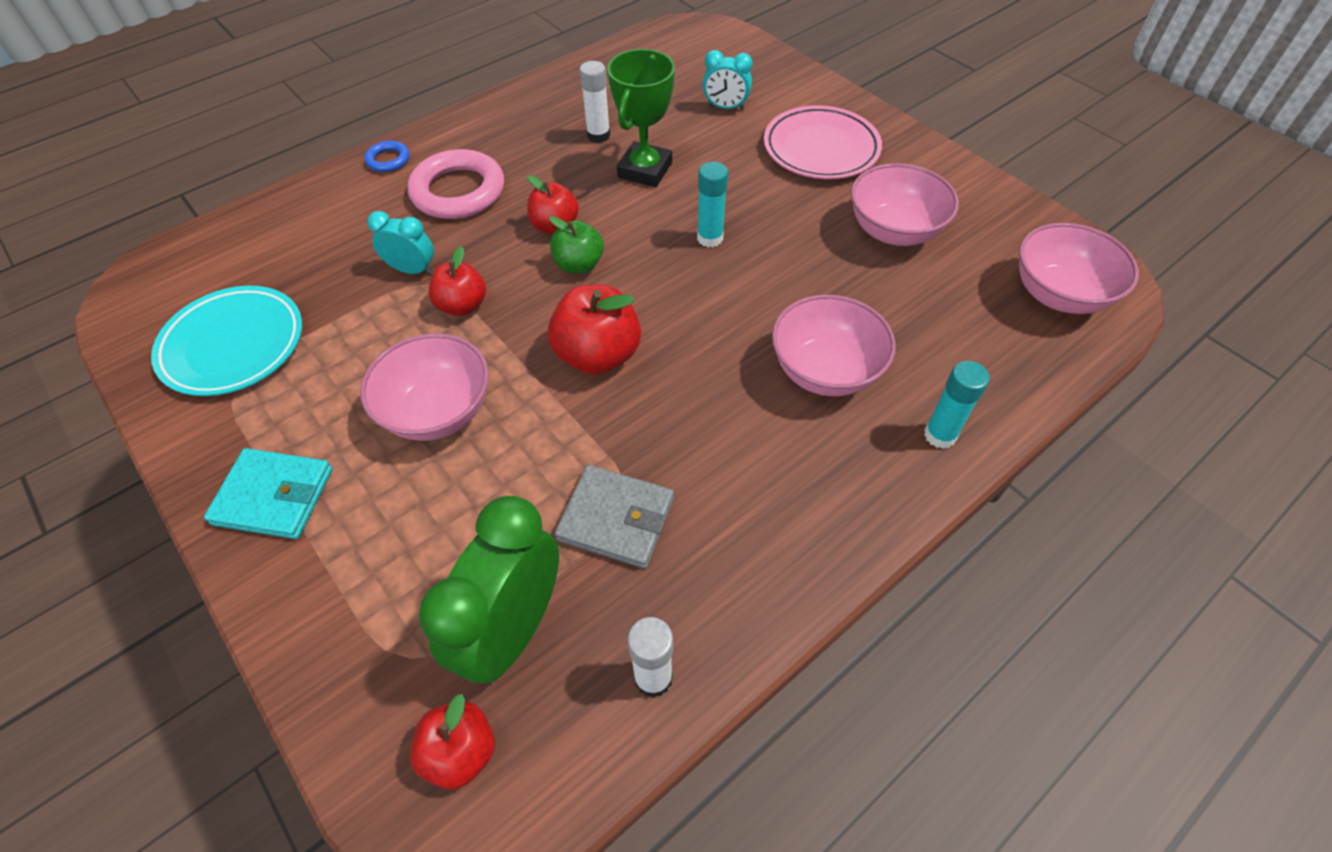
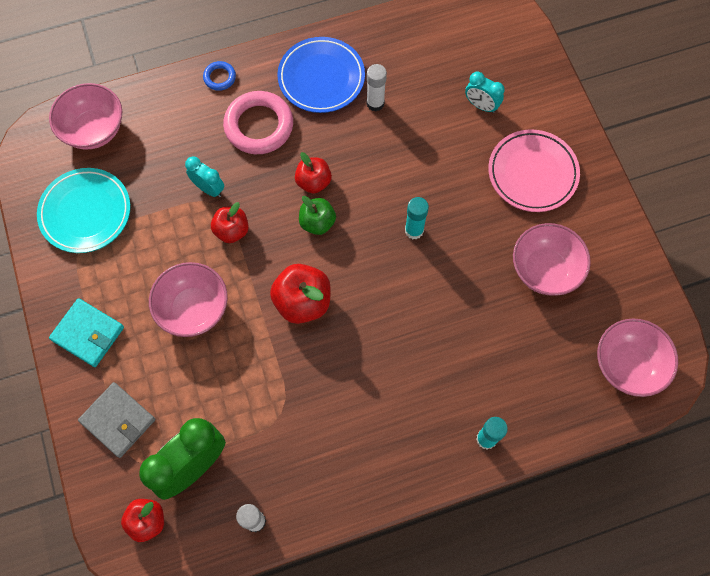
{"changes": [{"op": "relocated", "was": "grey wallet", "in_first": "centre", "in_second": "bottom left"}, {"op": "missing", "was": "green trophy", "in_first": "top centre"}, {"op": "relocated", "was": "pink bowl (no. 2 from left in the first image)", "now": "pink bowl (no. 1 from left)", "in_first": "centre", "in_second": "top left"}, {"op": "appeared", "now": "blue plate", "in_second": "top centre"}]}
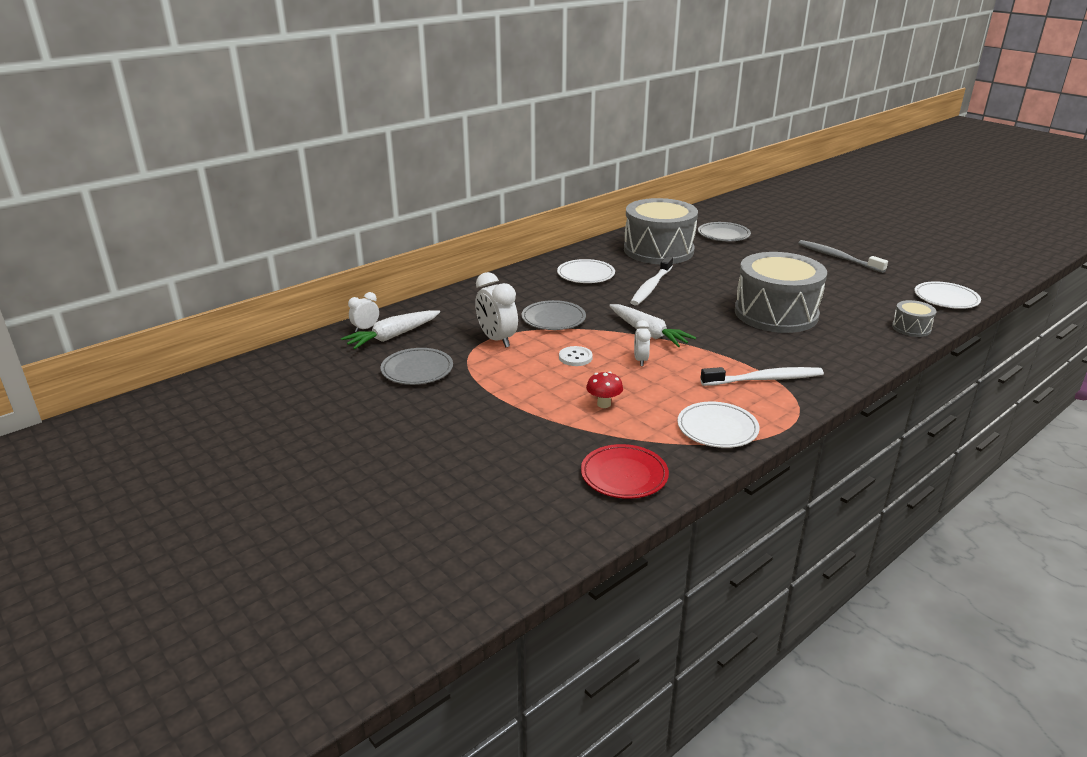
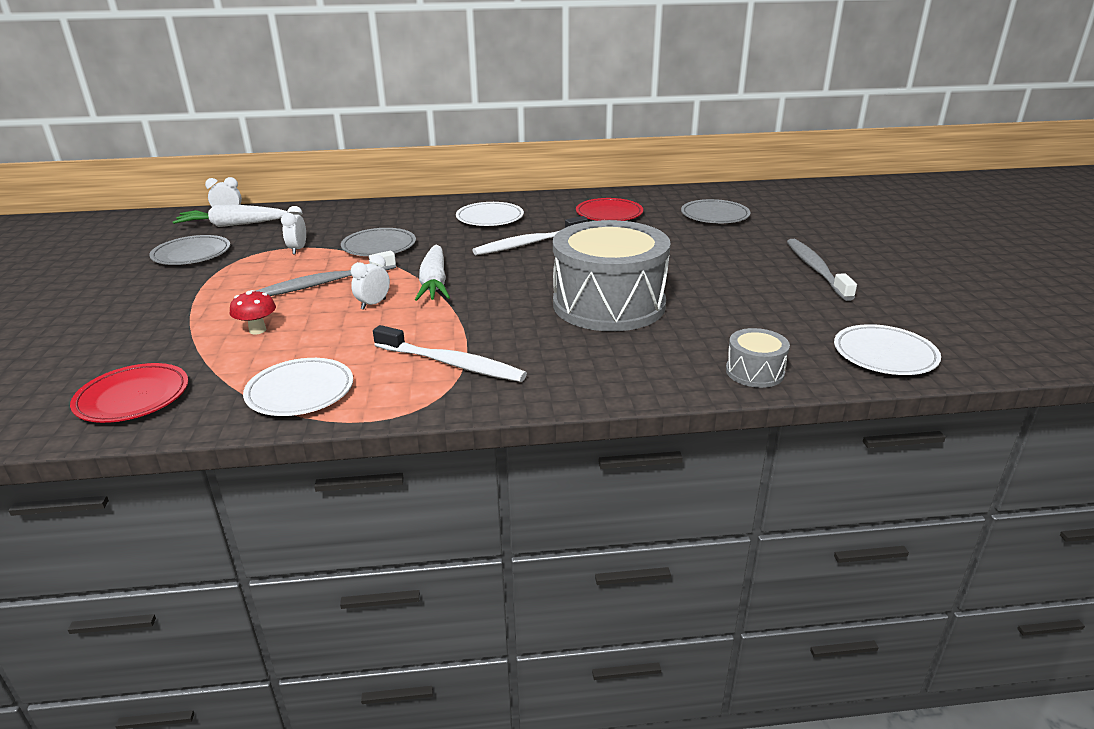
{"changes": [{"op": "size", "was": "white clock (no. 2 from left)", "in_first": "centre", "in_second": "top left", "ratio": 0.57}, {"op": "exchanged", "was": "white button", "now": "grey toothbrush (no. 1 from left)", "in_first": "centre", "in_second": "middle left"}, {"op": "exchanged", "was": "grey drum (no. 1 from left)", "now": "red plate (no. 2 from left)", "in_first": "top centre", "in_second": "top centre"}]}
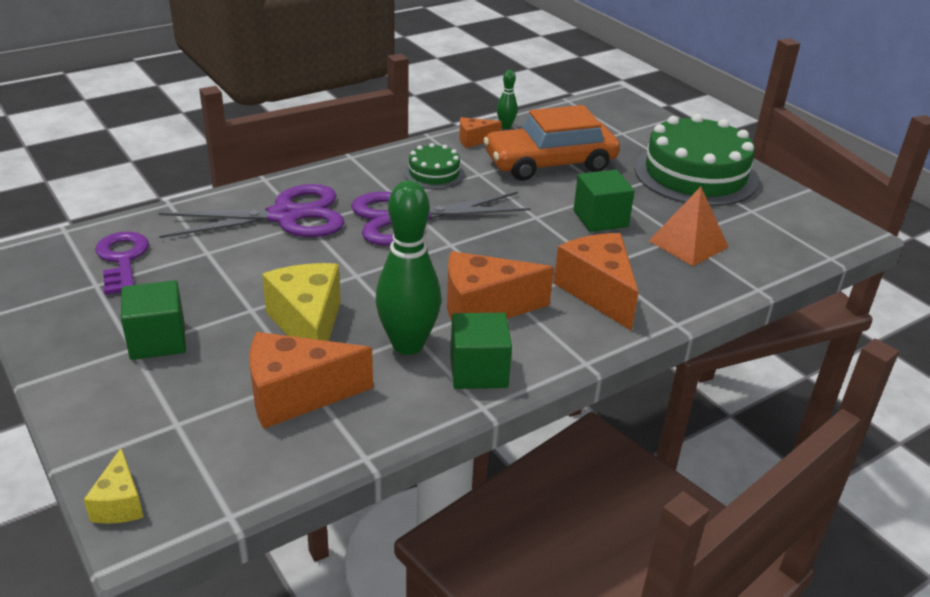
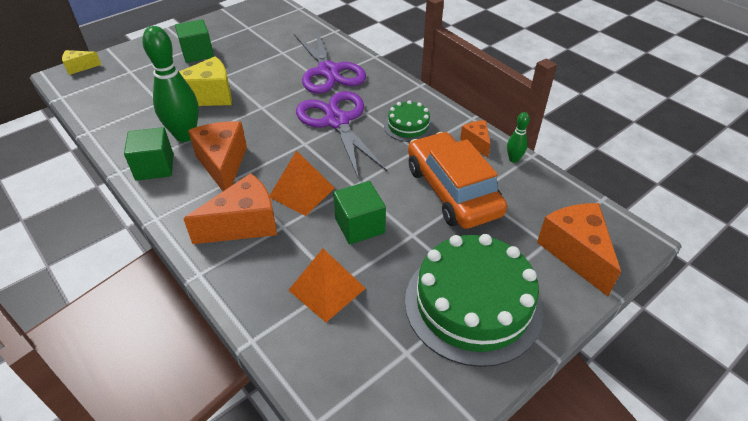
{"changes": [{"op": "missing", "was": "purple key", "in_first": "middle left"}, {"op": "relocated", "was": "orange cheese (no. 1 from left in the first image)", "now": "orange cheese (no. 4 from left)", "in_first": "centre", "in_second": "middle right"}, {"op": "appeared", "now": "orange pyramid (no. 1 from left)", "in_second": "centre"}]}
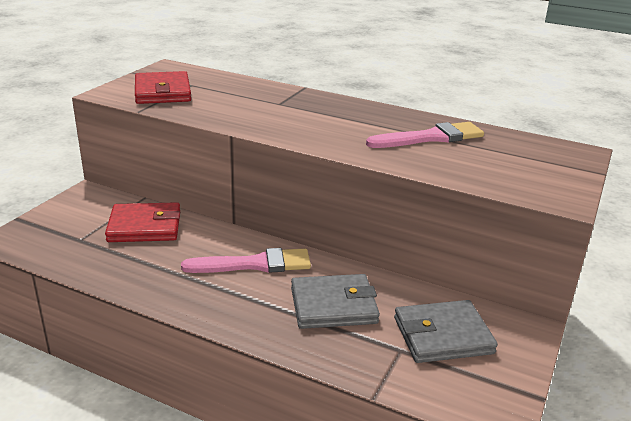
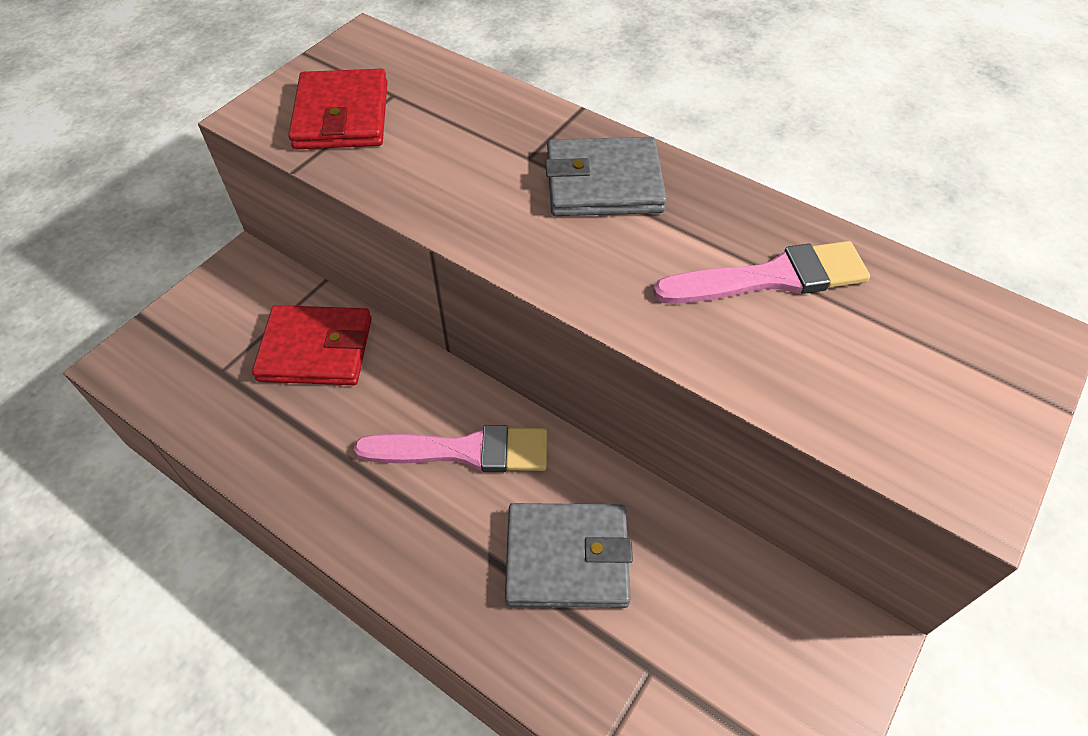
{"changes": [{"op": "relocated", "was": "grey wallet (no. 2 from left)", "in_first": "bottom right", "in_second": "top centre"}]}
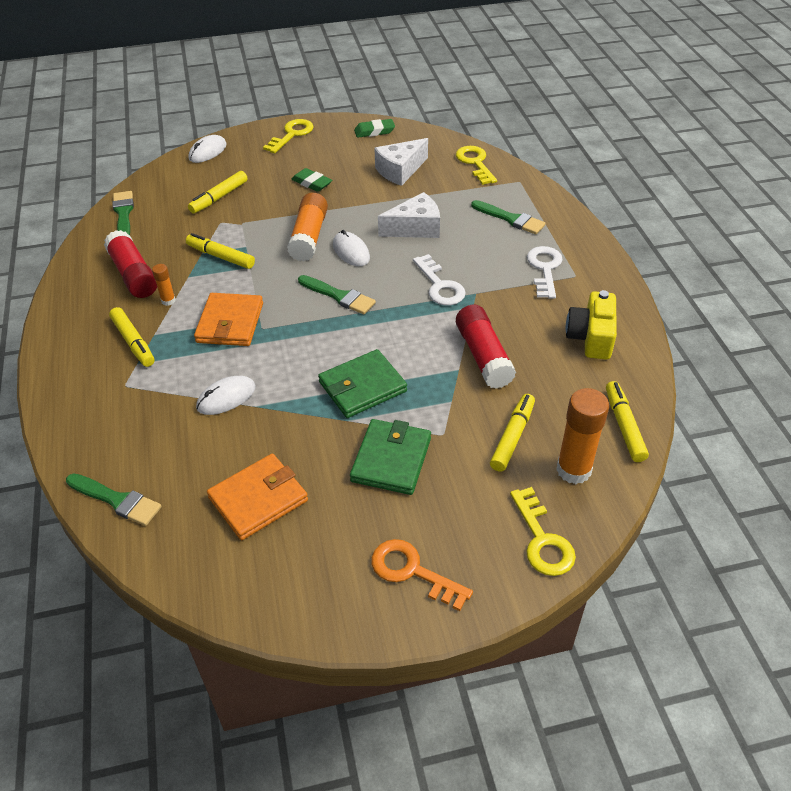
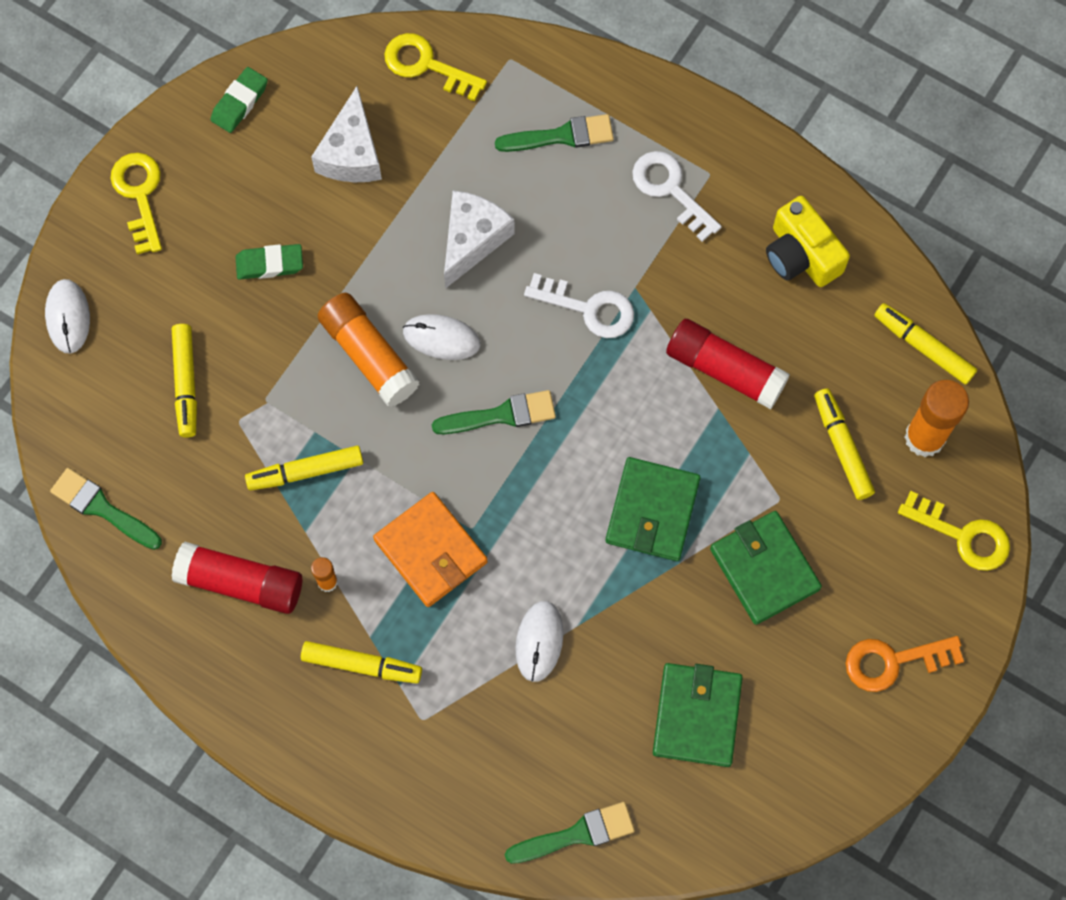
{"changes": [{"op": "colour", "was": "orange wallet (no. 2 from left)", "now": "green wallet (no. 2 from left)", "in_first": "middle left", "in_second": "bottom centre"}]}
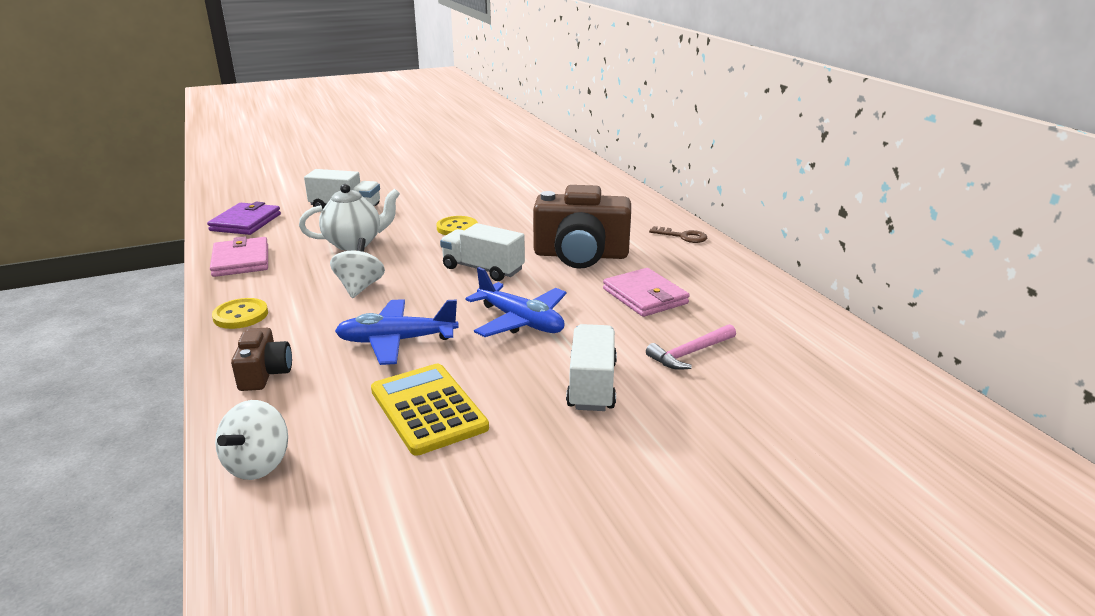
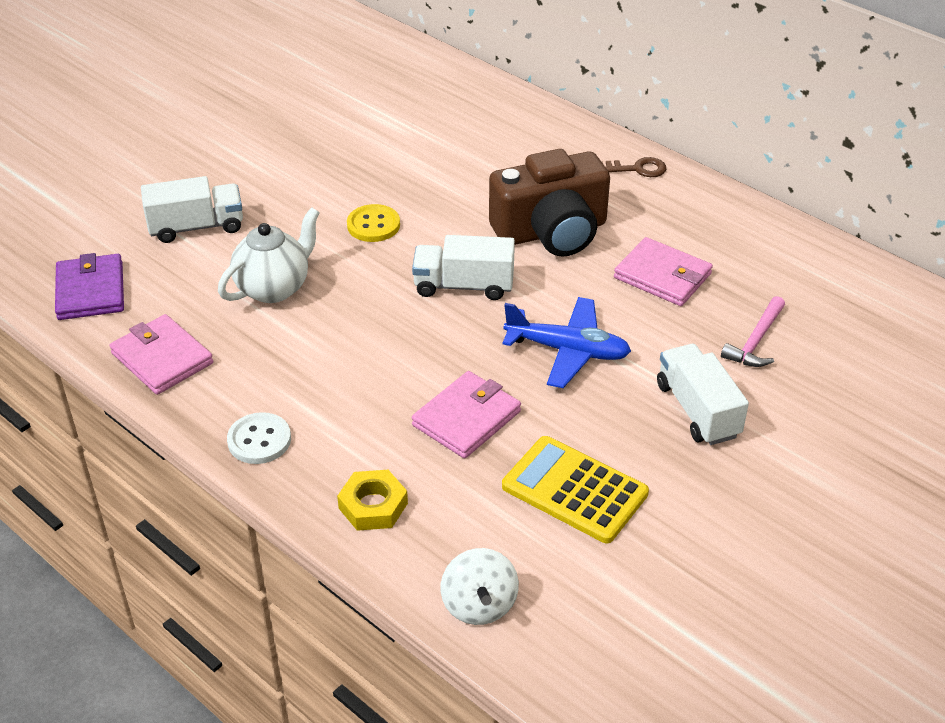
{"changes": [{"op": "colour", "was": "yellow button (no. 1 from left)", "now": "white button", "in_first": "middle left", "in_second": "middle left"}, {"op": "exchanged", "was": "brown camera (no. 1 from left)", "now": "yellow nut", "in_first": "middle left", "in_second": "bottom centre"}, {"op": "missing", "was": "white spinning top (no. 2 from left)", "in_first": "middle left"}, {"op": "exchanged", "was": "blue plane (no. 1 from left)", "now": "pink wallet (no. 2 from left)", "in_first": "centre", "in_second": "centre"}]}
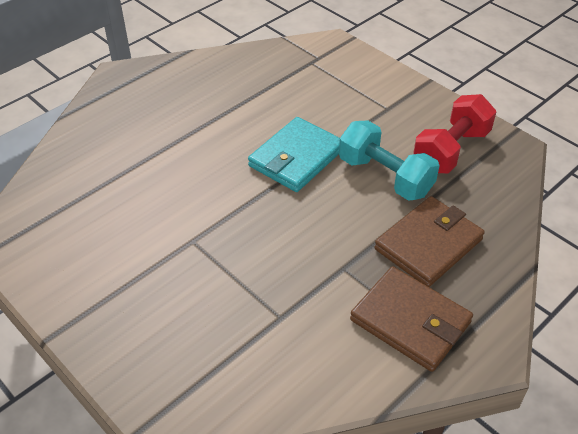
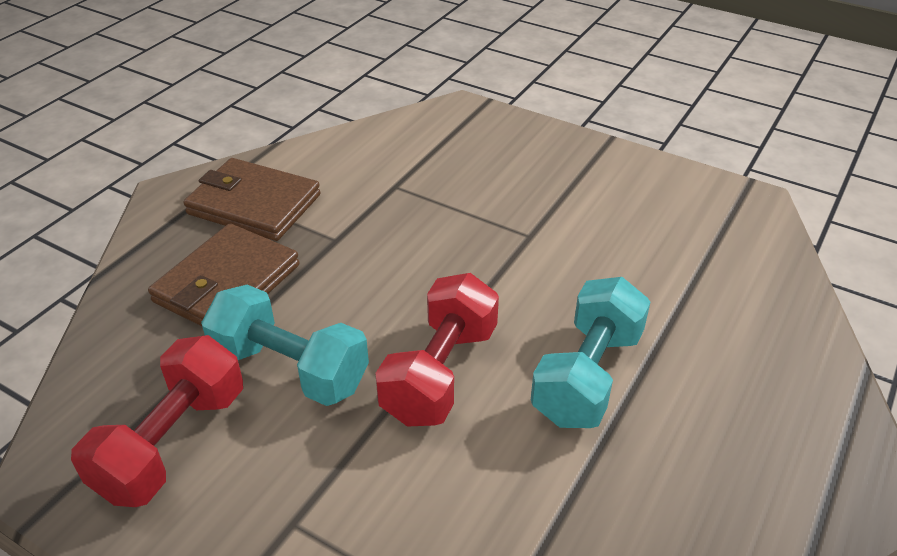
{"changes": [{"op": "exchanged", "was": "turquoise wallet", "now": "red dumbbell (no. 2 from left)", "in_first": "centre", "in_second": "centre"}, {"op": "appeared", "now": "turquoise dumbbell (no. 2 from left)", "in_second": "centre"}]}
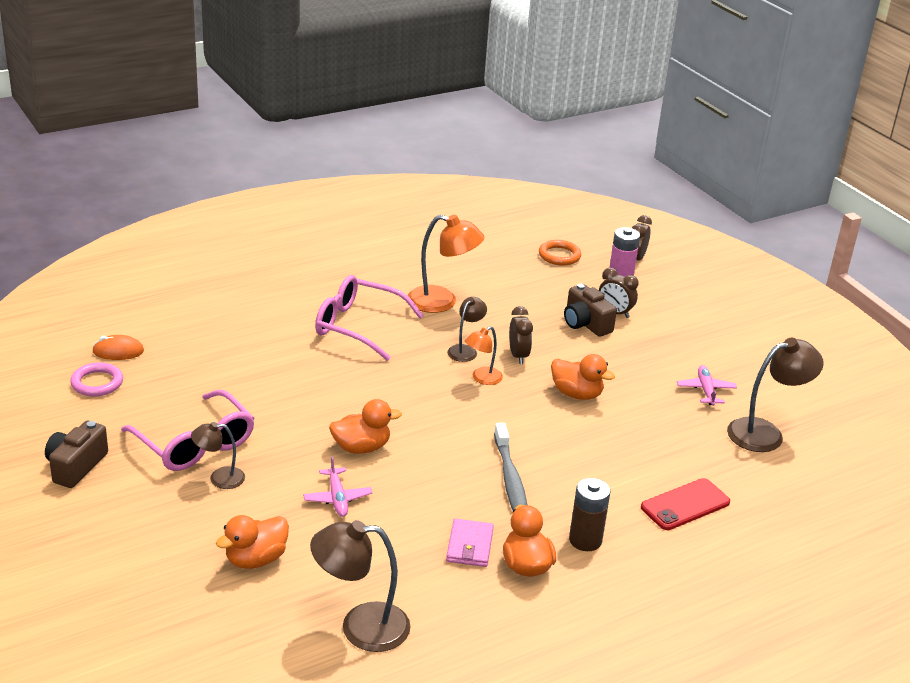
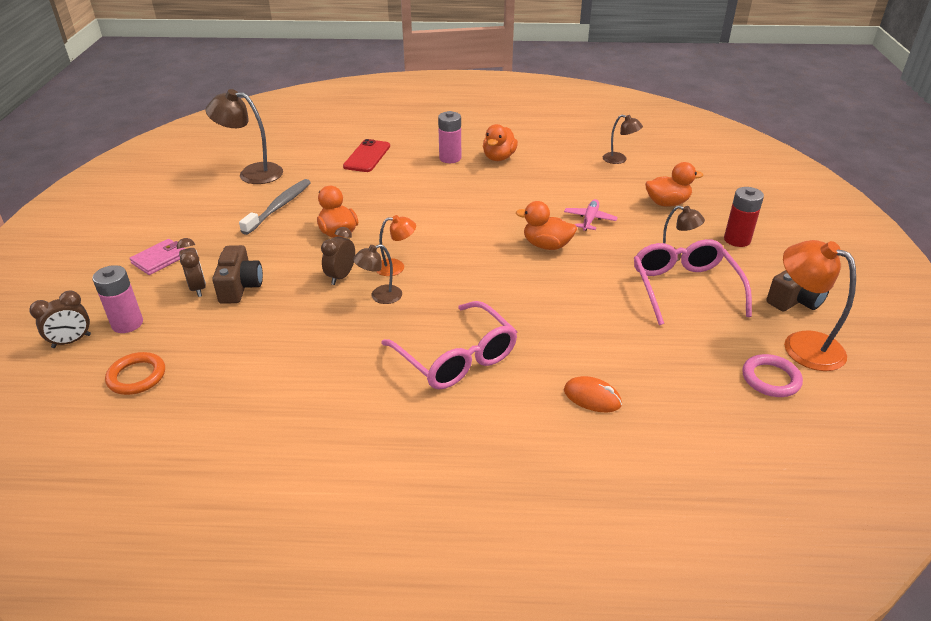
{"changes": [{"op": "relocated", "was": "orange mouse", "in_first": "middle left", "in_second": "centre"}, {"op": "size", "was": "brown lamp (no. 2 from left in the first image)", "in_first": "bottom centre", "in_second": "top right", "ratio": 0.57}, {"op": "relocated", "was": "orange lamp (no. 1 from left in the first image)", "now": "orange lamp (no. 2 from left)", "in_first": "centre", "in_second": "middle right"}, {"op": "relocated", "was": "pink wallet", "in_first": "bottom centre", "in_second": "middle left"}, {"op": "relocated", "was": "grey toothbrush", "in_first": "bottom centre", "in_second": "middle left"}, {"op": "colour", "was": "brown battery", "now": "pink battery (no. 2 from left)", "in_first": "bottom centre", "in_second": "top centre"}, {"op": "spun", "was": "red phone", "in_first": "bottom right", "in_second": "top centre", "clockwise": -75}, {"op": "missing", "was": "pink plane (no. 2 from left)", "in_first": "middle right"}, {"op": "appeared", "now": "red battery", "in_second": "middle right"}]}
